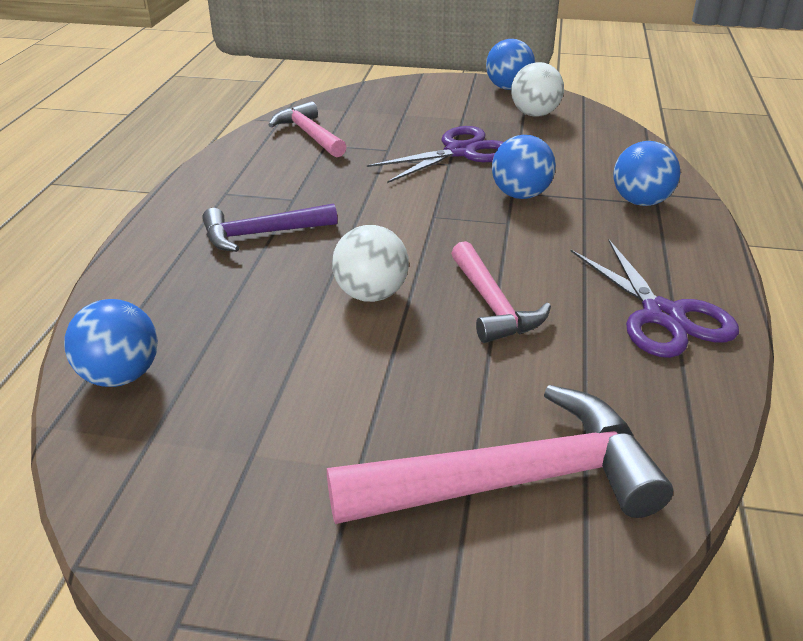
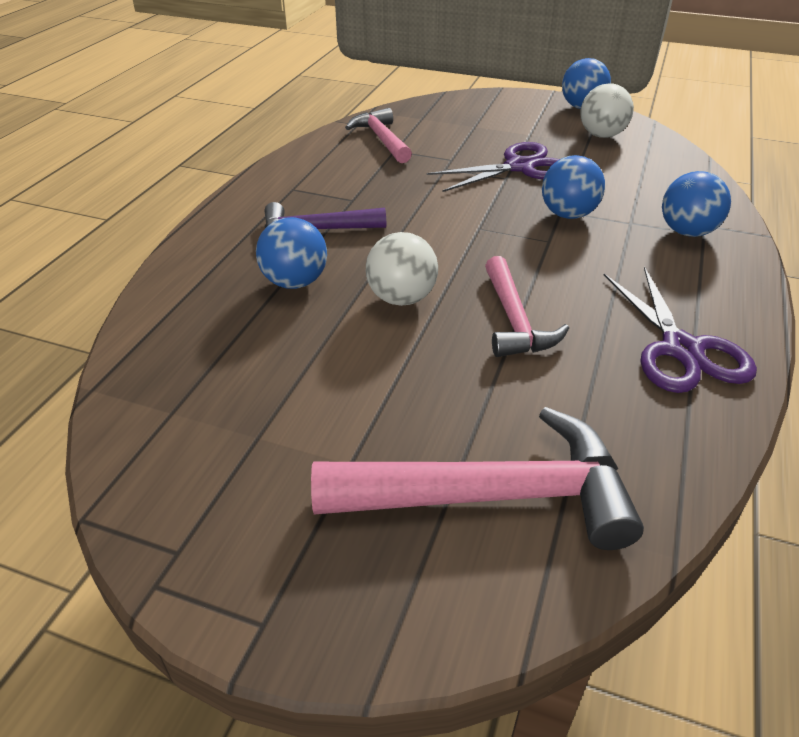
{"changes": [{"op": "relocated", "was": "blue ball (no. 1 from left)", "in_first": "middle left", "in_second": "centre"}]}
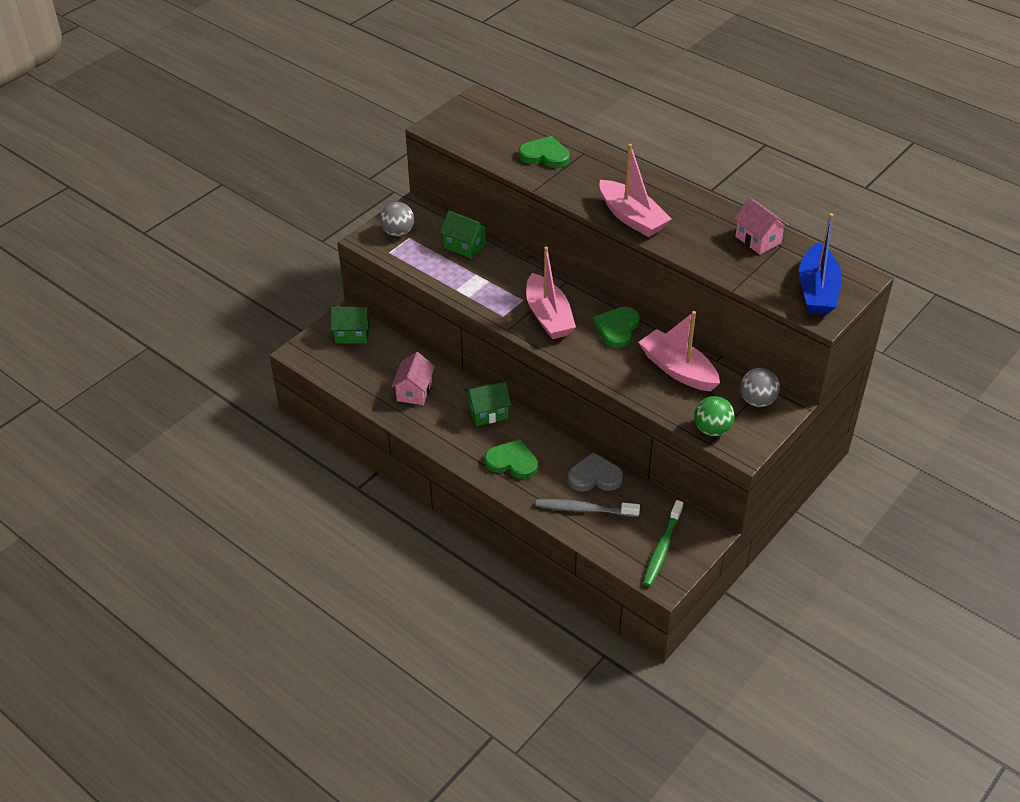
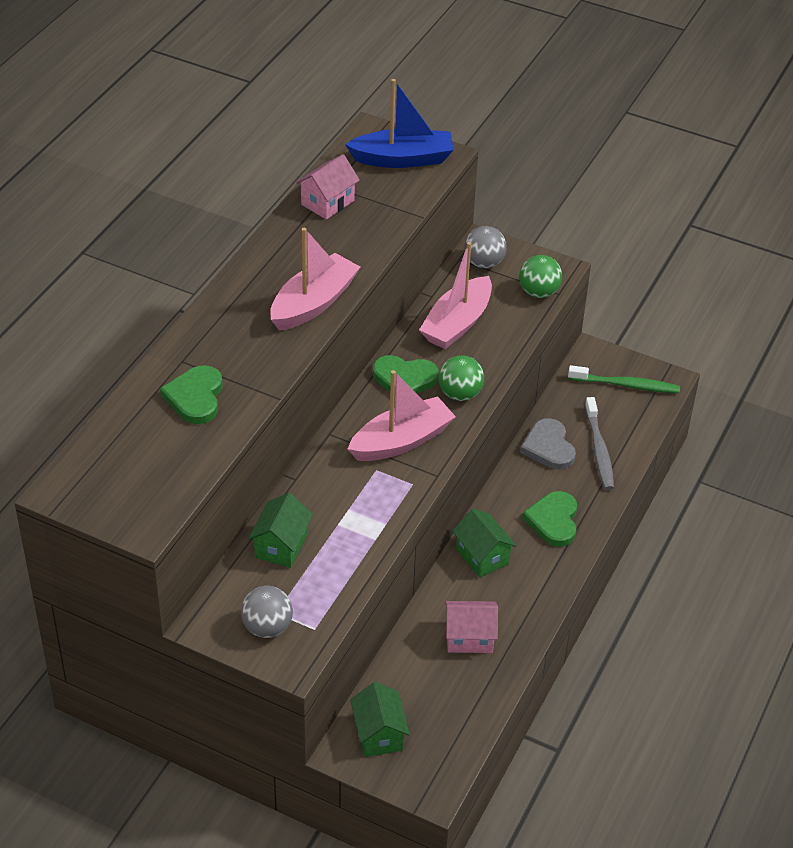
{"changes": [{"op": "appeared", "now": "green ball (no. 1 from left)", "in_second": "centre"}]}
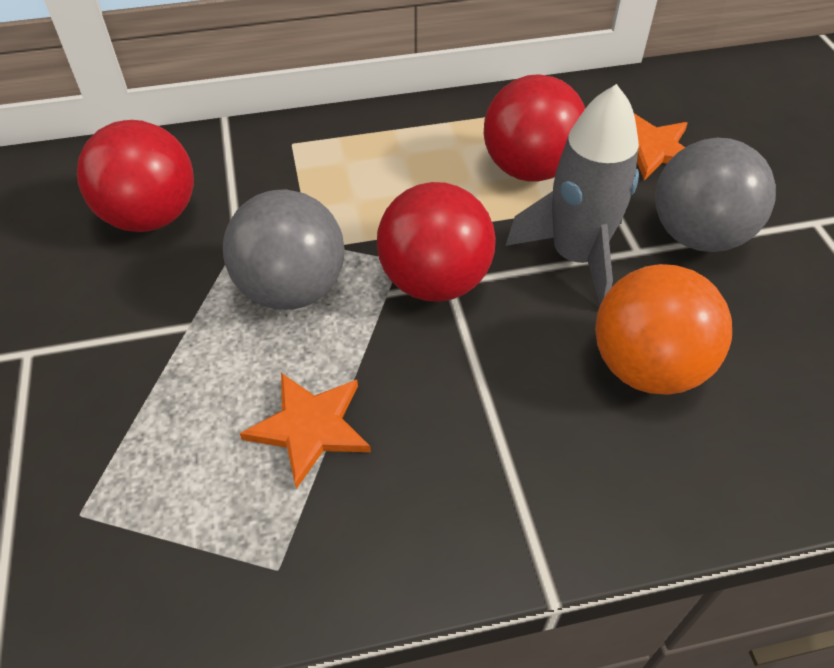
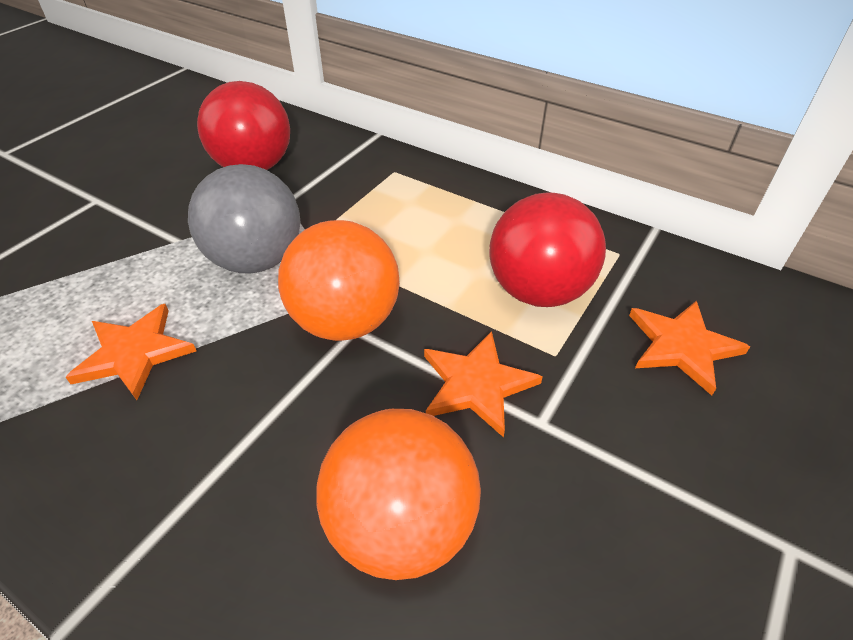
{"changes": [{"op": "colour", "was": "red ball (no. 2 from left)", "now": "orange ball (no. 1 from left)", "in_first": "centre", "in_second": "centre"}, {"op": "exchanged", "was": "grey rocket", "now": "orange star (no. 2 from left)", "in_first": "top right", "in_second": "centre"}, {"op": "missing", "was": "grey ball (no. 2 from left)", "in_first": "top right"}]}
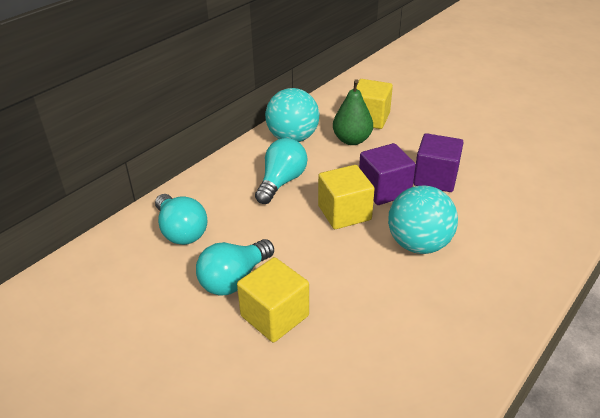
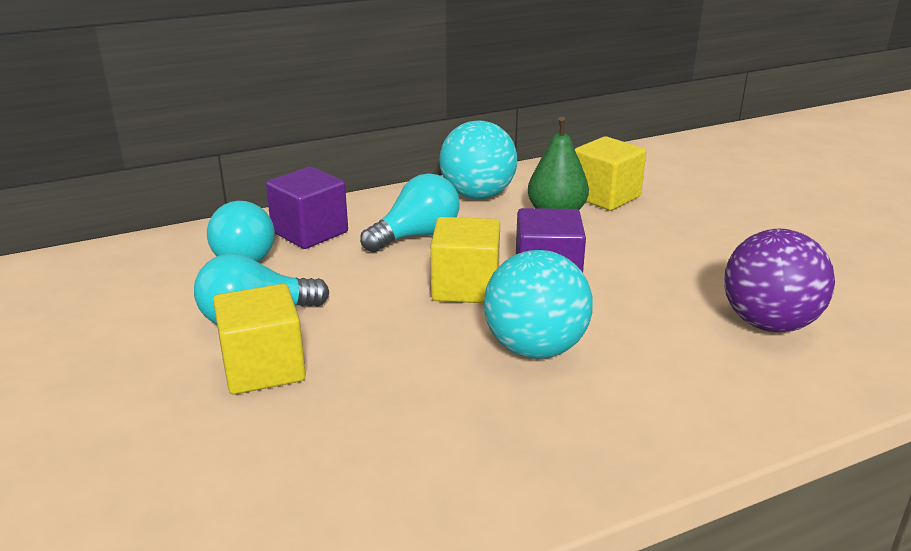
{"changes": [{"op": "relocated", "was": "purple cube (no. 2 from left in the first image)", "now": "purple cube (no. 1 from left)", "in_first": "middle right", "in_second": "centre"}, {"op": "appeared", "now": "purple ball", "in_second": "middle right"}]}
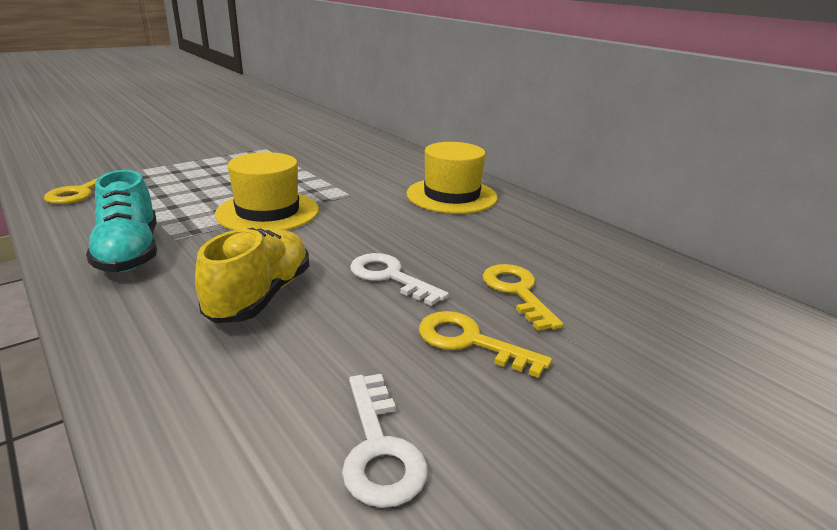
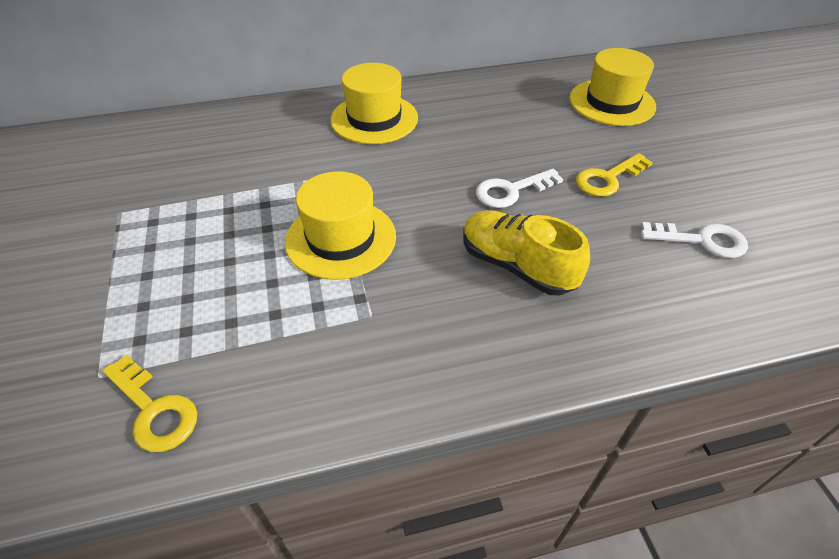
{"changes": [{"op": "missing", "was": "turquoise shoe", "in_first": "middle left"}, {"op": "missing", "was": "yellow key (no. 3 from left)", "in_first": "centre"}, {"op": "appeared", "now": "yellow hat (no. 3 from left)", "in_second": "top right"}]}
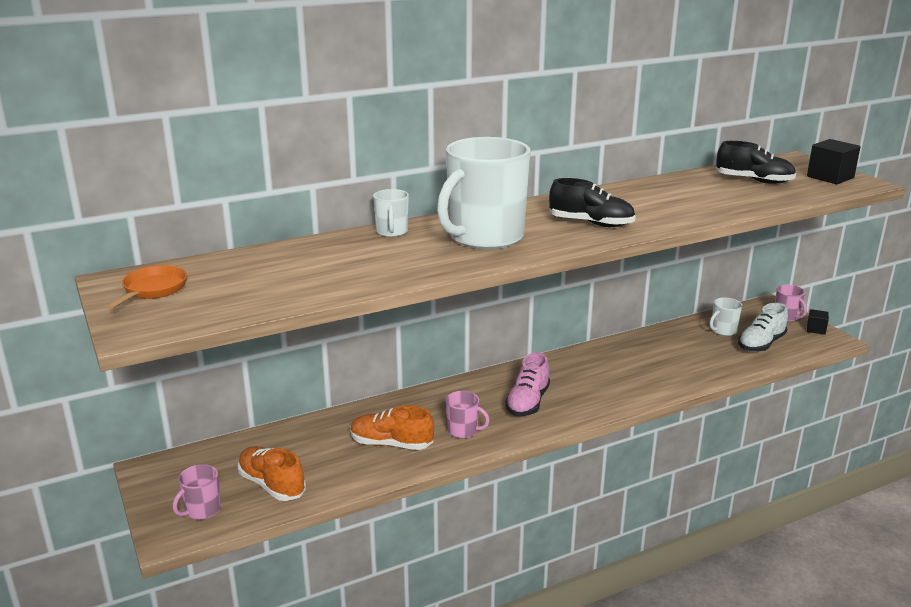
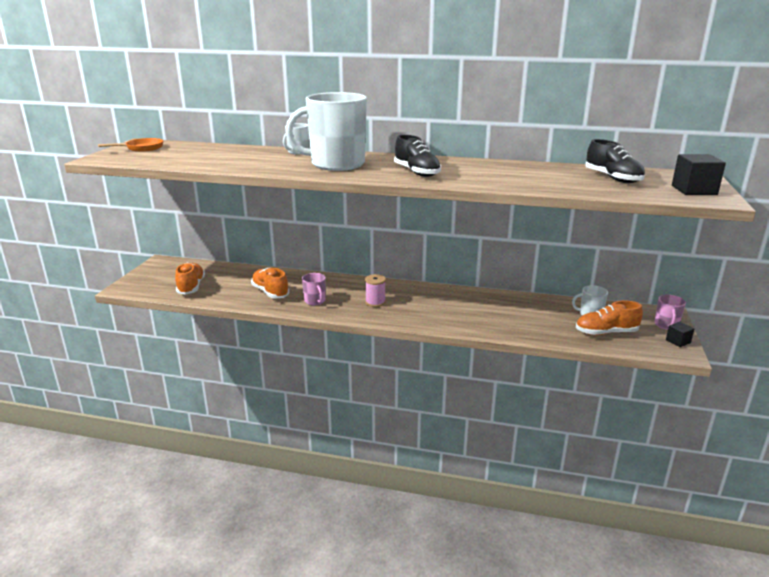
{"changes": [{"op": "missing", "was": "pink mug (no. 1 from left)", "in_first": "bottom left"}, {"op": "exchanged", "was": "pink shoe", "now": "pink spool", "in_first": "centre", "in_second": "centre"}, {"op": "colour", "was": "white shoe", "now": "orange shoe (no. 3 from left)", "in_first": "middle right", "in_second": "middle right"}]}
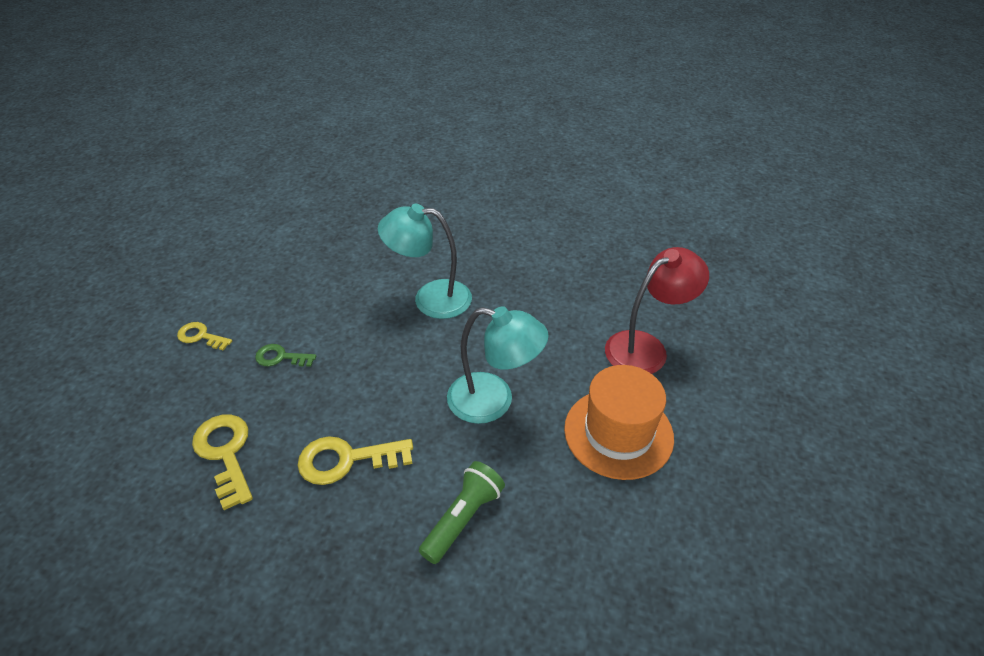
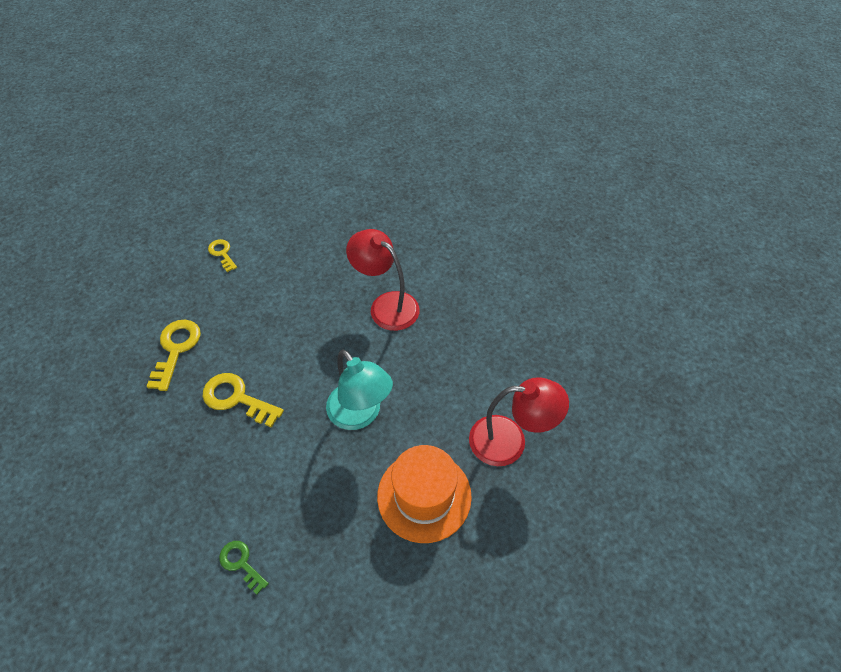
{"changes": [{"op": "relocated", "was": "green key", "in_first": "middle left", "in_second": "bottom left"}, {"op": "colour", "was": "turquoise lamp (no. 1 from left)", "now": "red lamp (no. 1 from left)", "in_first": "centre", "in_second": "centre"}, {"op": "missing", "was": "green flashlight", "in_first": "bottom centre"}]}
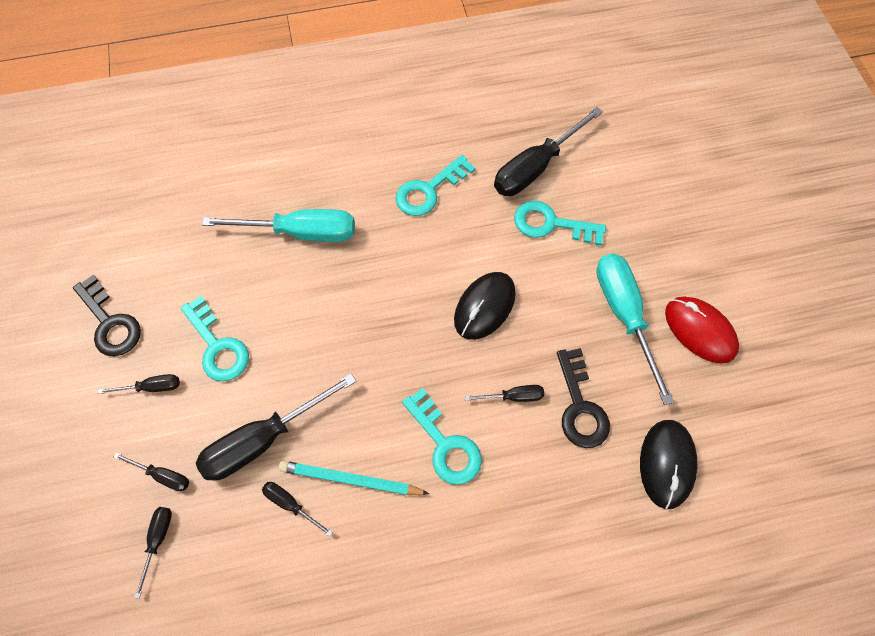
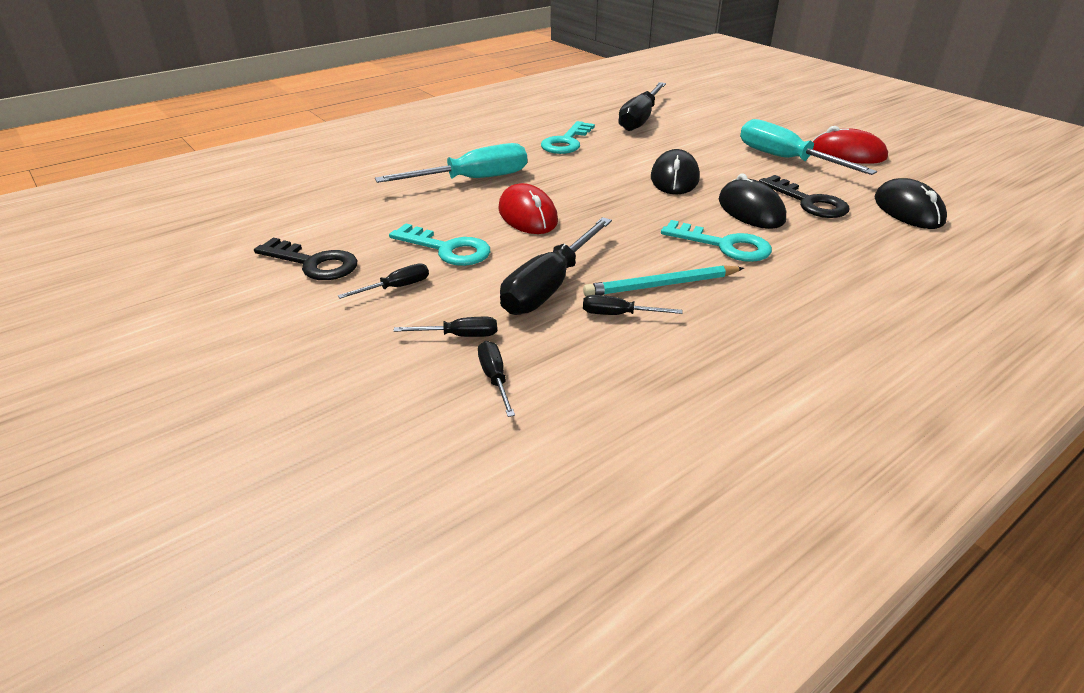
{"changes": [{"op": "exchanged", "was": "black screwdriver (no. 6 from left)", "now": "black mouse (no. 2 from left)", "in_first": "centre", "in_second": "top right"}, {"op": "missing", "was": "turquoise key (no. 4 from left)", "in_first": "centre"}, {"op": "appeared", "now": "red mouse (no. 1 from left)", "in_second": "top centre"}]}
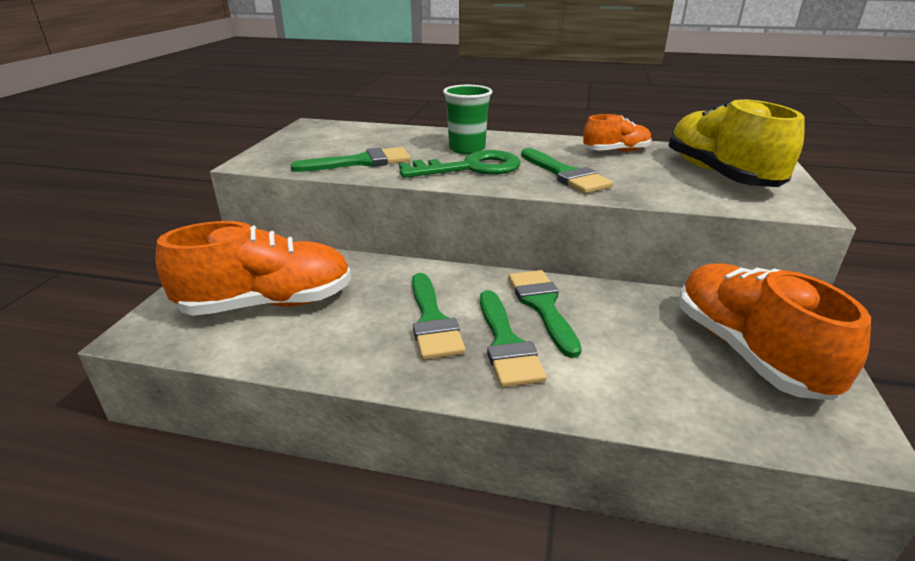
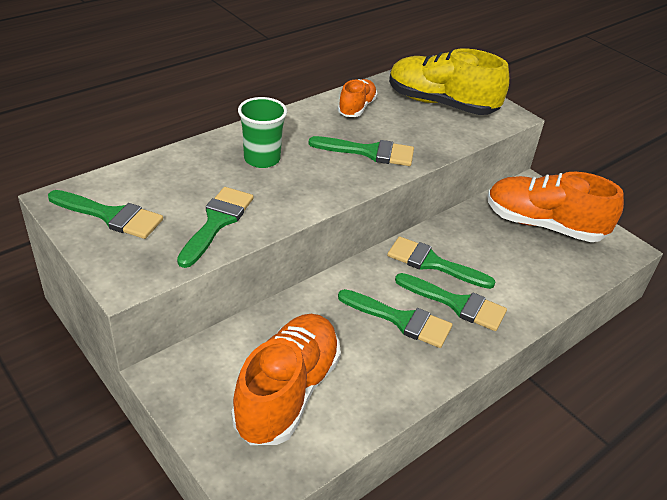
{"changes": [{"op": "missing", "was": "green key", "in_first": "top centre"}, {"op": "appeared", "now": "green brush (no. 1 from left)", "in_second": "middle left"}]}
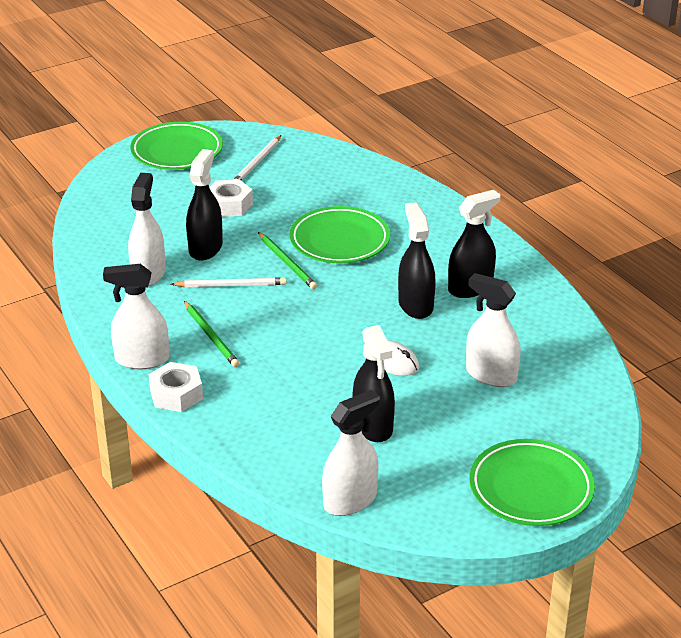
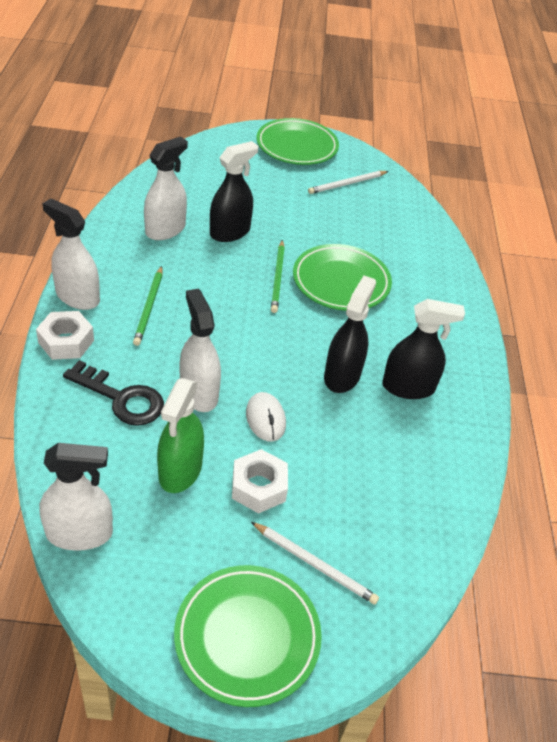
{"changes": [{"op": "relocated", "was": "white pencil (no. 1 from left)", "in_first": "centre", "in_second": "bottom centre"}, {"op": "relocated", "was": "white nut (no. 2 from left)", "in_first": "top centre", "in_second": "centre"}, {"op": "colour", "was": "black spray bottle (no. 2 from left)", "now": "green spray bottle", "in_first": "centre", "in_second": "middle left"}, {"op": "relocated", "was": "white spray bottle (no. 4 from left)", "in_first": "middle right", "in_second": "centre"}, {"op": "appeared", "now": "black key", "in_second": "middle left"}]}
